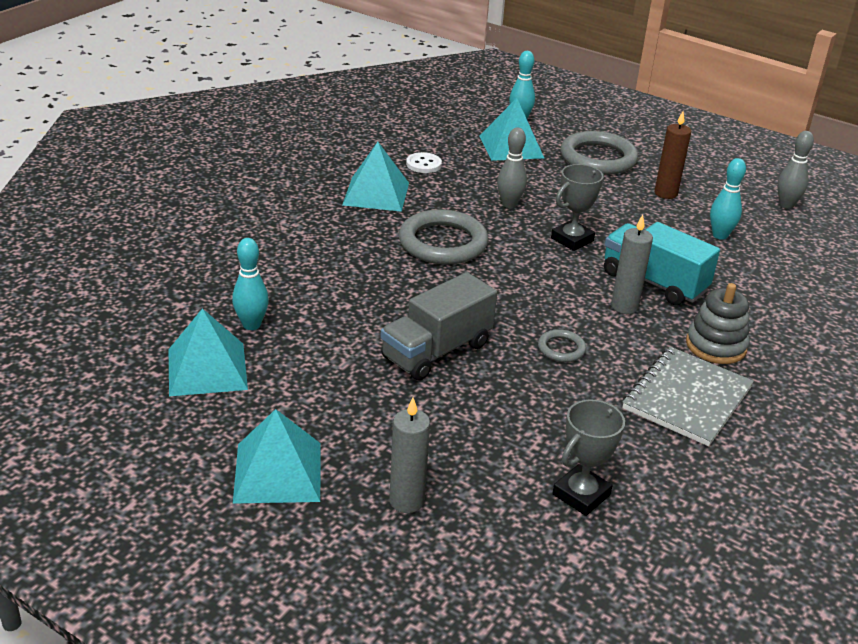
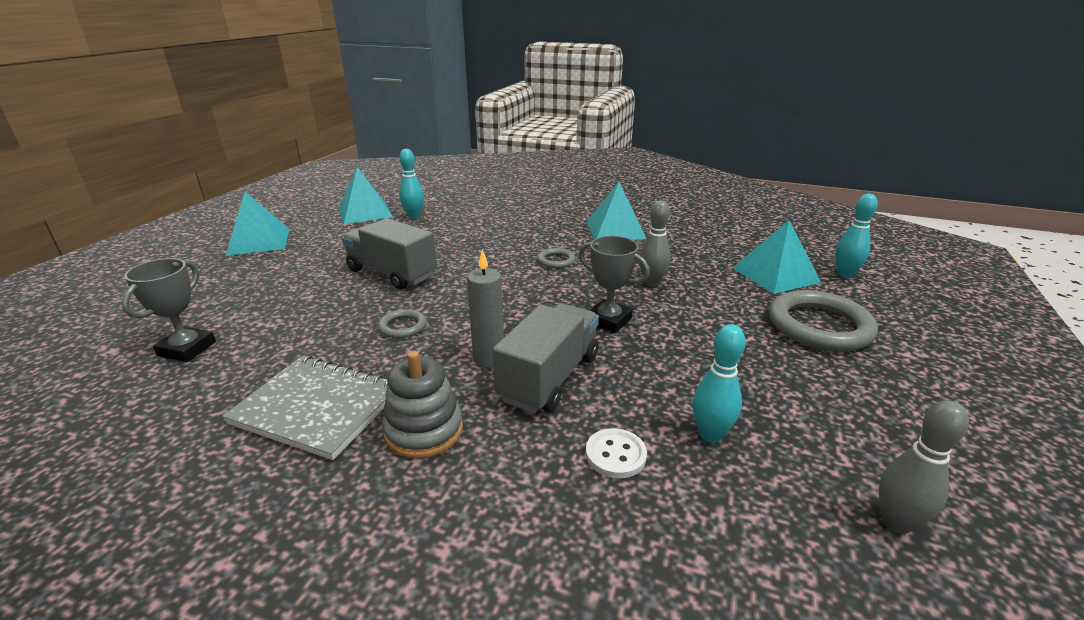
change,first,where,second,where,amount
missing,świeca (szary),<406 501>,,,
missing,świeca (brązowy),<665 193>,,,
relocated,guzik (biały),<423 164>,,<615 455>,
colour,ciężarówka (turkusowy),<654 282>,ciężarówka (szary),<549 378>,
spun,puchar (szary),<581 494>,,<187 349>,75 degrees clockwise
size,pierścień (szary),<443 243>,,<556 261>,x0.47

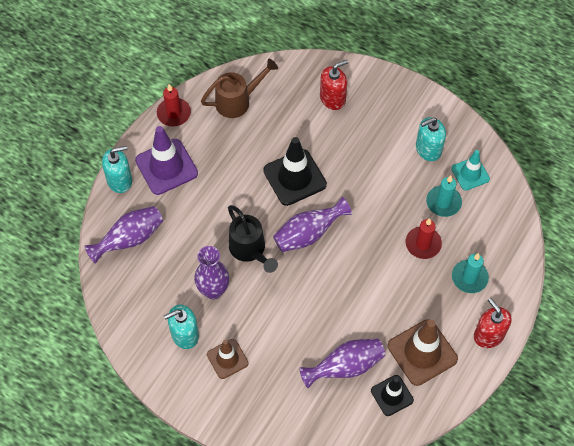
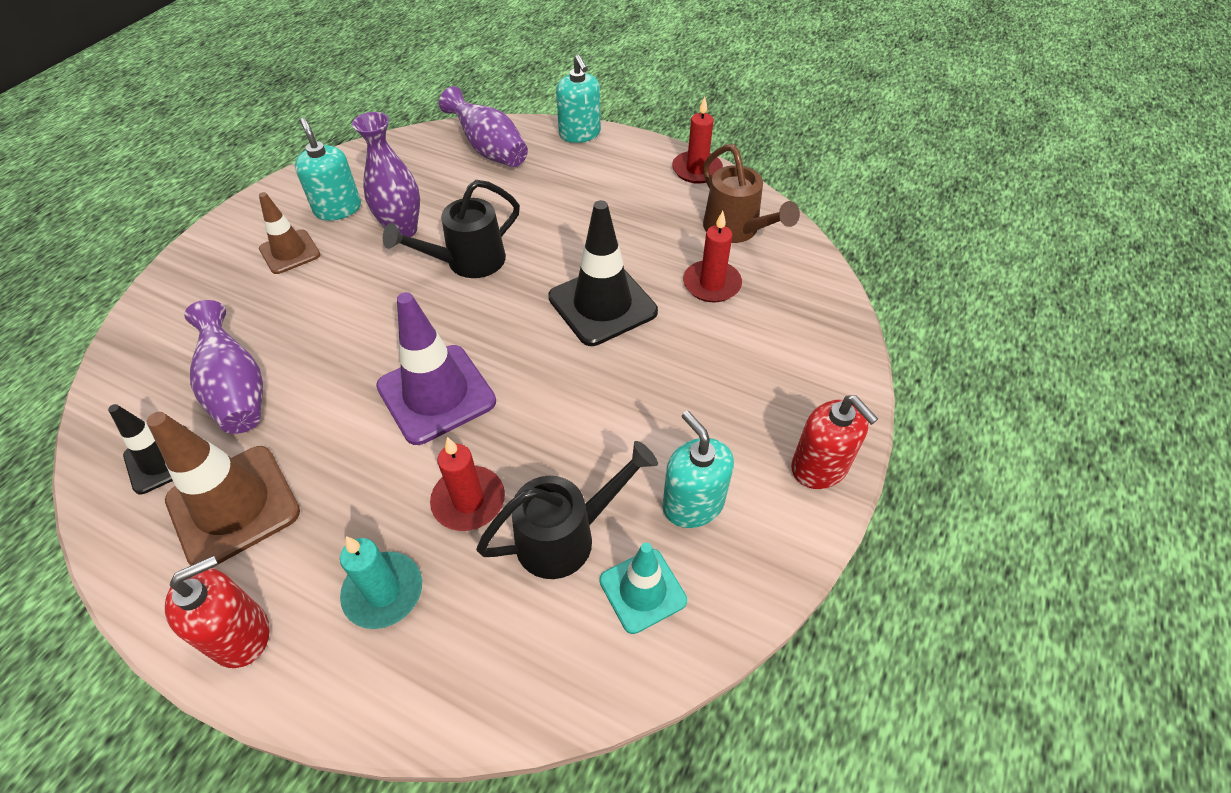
change,first,where,second,where,amount
missing,wazon (fioletowy),<308 234>,,,
appeared,,,świeca (czerwony),<711 284>,
relocated,pachołek (fioletowy),<166 167>,,<436 394>,
relocated,dozownik mydła (czerwony),<332 98>,,<819 467>,
exchanged,świeca (turkusowy),<443 202>,konewka (czarny),<566 536>,

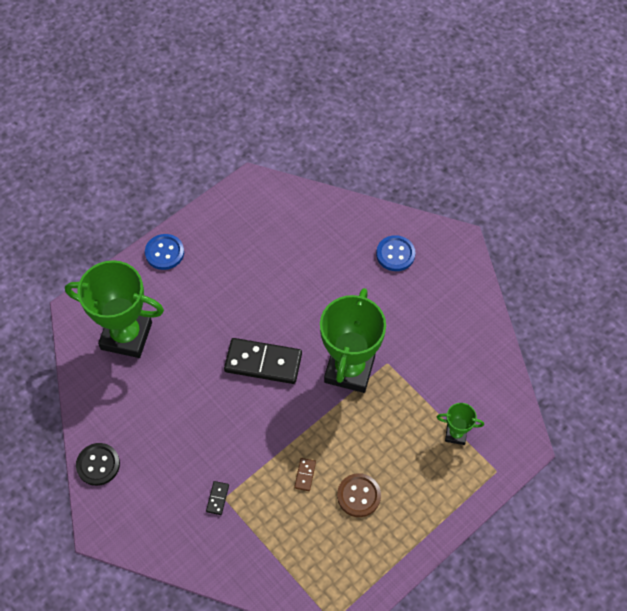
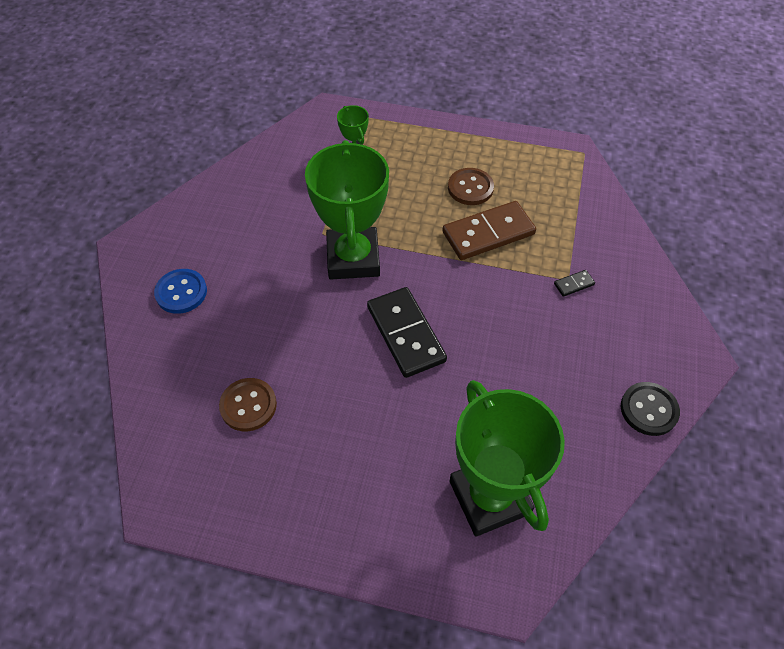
change,first,where,second,where,amount
missing,guzik (niebieski),<164 253>,,,
appeared,,,guzik (brązowy),<248 405>,
spun,puchar (zielony),<349 369>,,<353 258>,75 degrees counterclockwise
size,kostka domina (brązowy),<305 475>,,<488 233>,x2.40

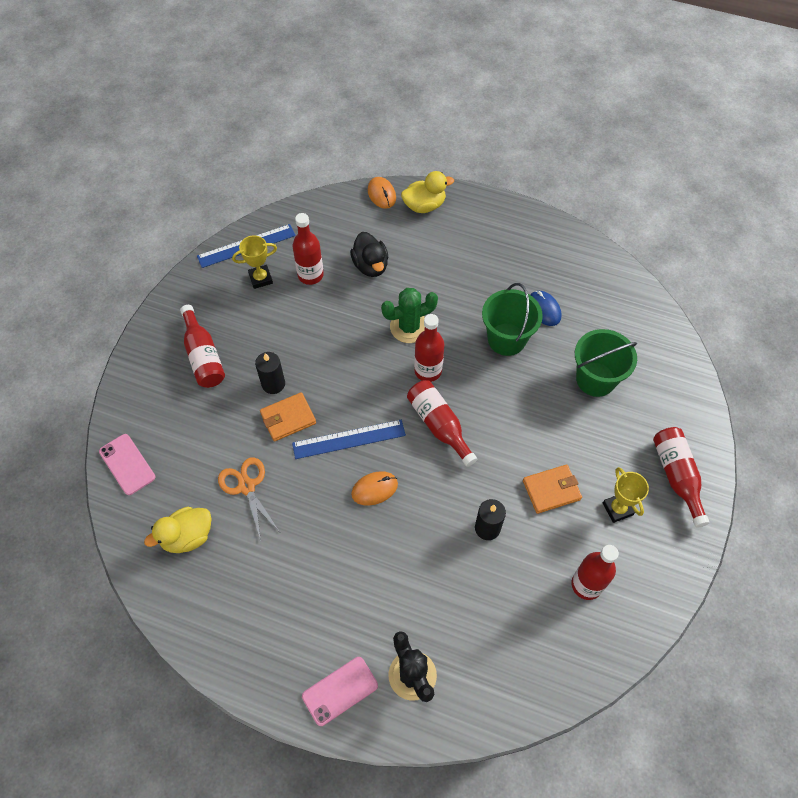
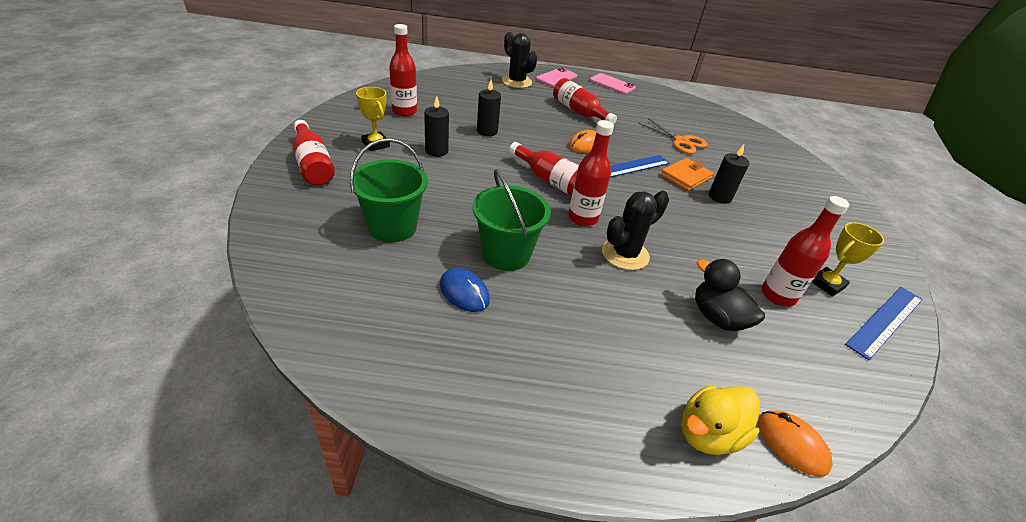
change,first,where,second,where,amount
missing,kaczka (żółty),<187 536>,,,
relocated,telefon (różowy),<127 464>,,<612 84>,
relocated,butelka (czerwony),<203 356>,,<579 112>,
exchanged,portfel (pomarańczowy),<551 490>,świeca (czarny),<436 151>,
colour,kaktus (zielony),<409 327>,kaktus (czarny),<625 254>,

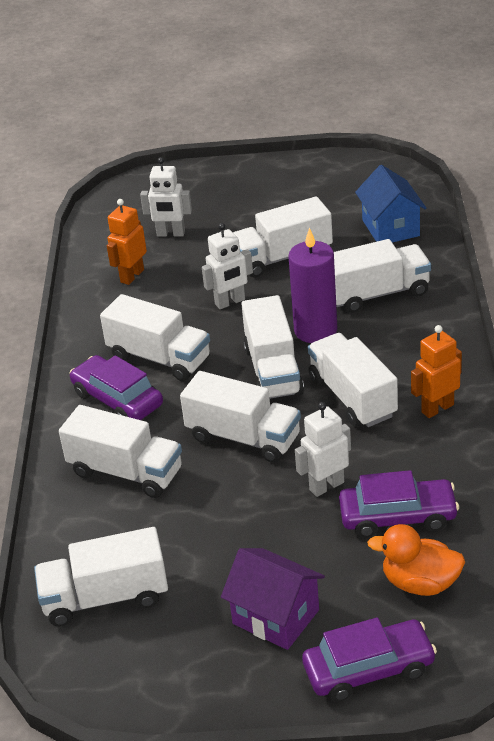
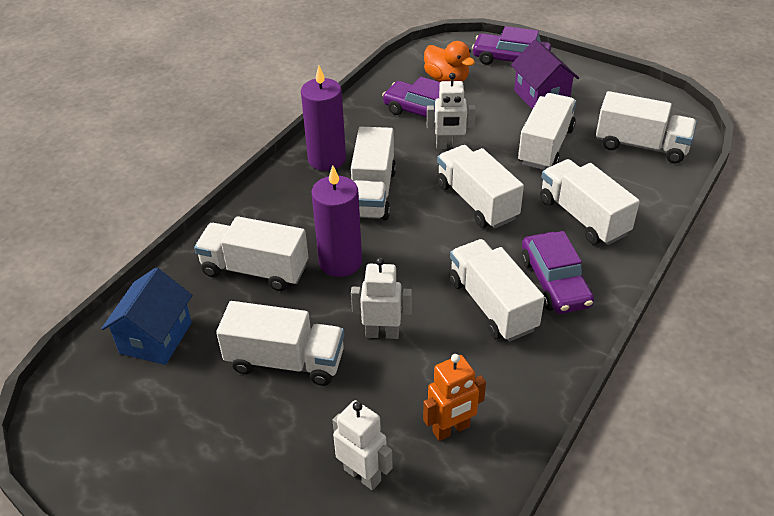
change,first,where,second,where,amount
relocated,ciężarówka (biały),<273 371>,,<545 146>,
exchanged,robot (pomarańczowy),<437 408>,świeca (fioletowy),<327 159>,

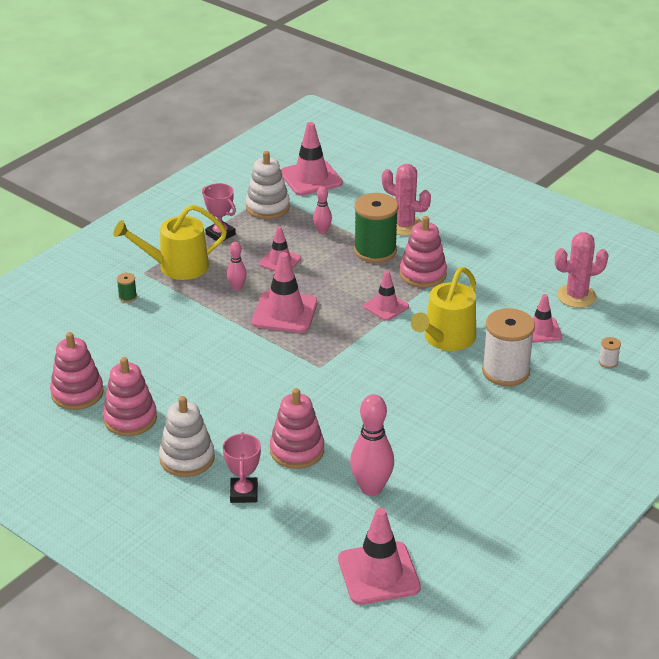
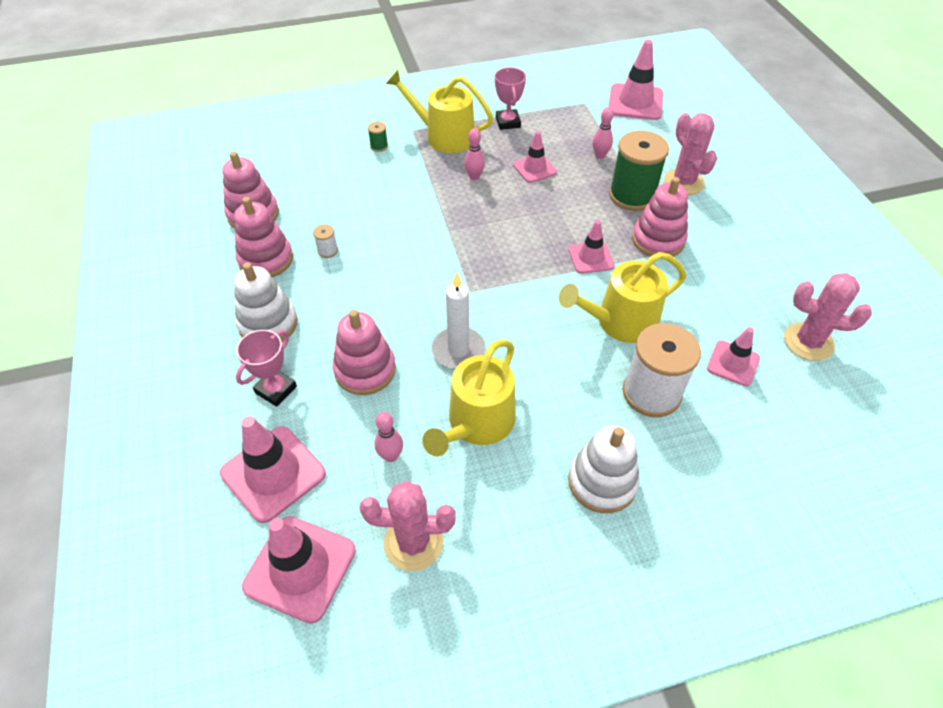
change,first,where,second,where,amount
appeared,,,kaktus (różowy),<413 542>,
appeared,,,konewka (żółty),<477 423>,
appeared,,,świeca (biały),<458 350>,
relocated,zabawka nakładanka (biały),<267 207>,,<602 482>,
relocated,pachołek (różowy),<284 312>,,<273 473>,
relocated,szpulka (biały),<608 362>,,<327 251>,
size,kręgiel (różowy),<371 488>,,<391 456>,x0.54

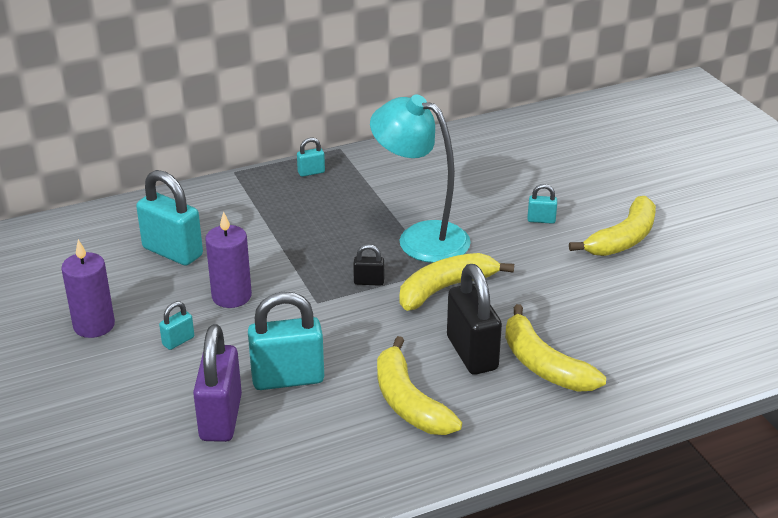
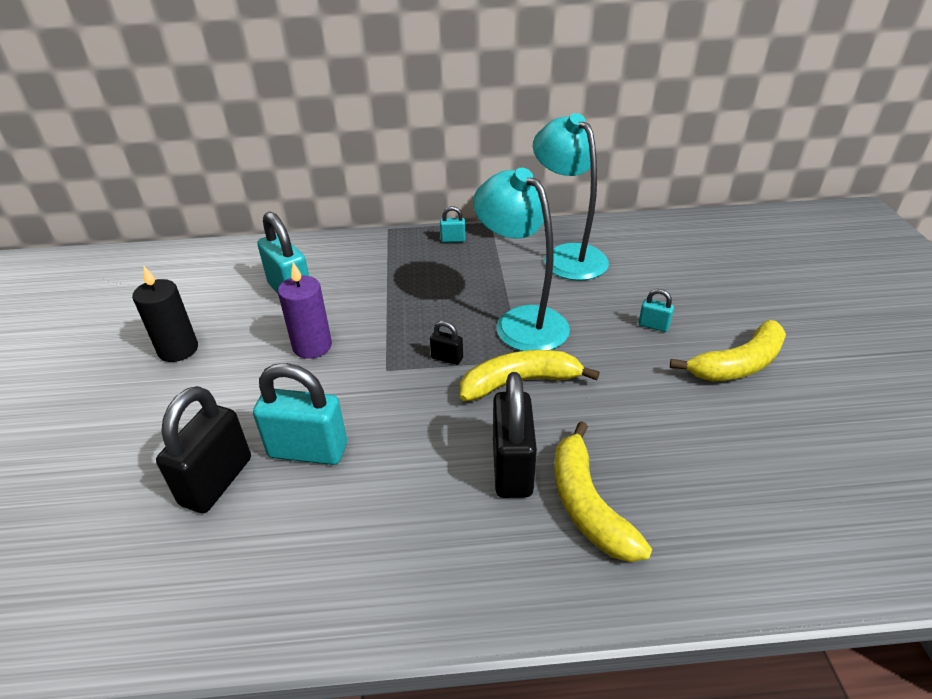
change,first,where,second,where,amount
missing,kłódka (turkusowy),<178 341>,,,
missing,banan (żółty),<408 402>,,,
appeared,,,lampka (turkusowy),<567 255>,
colour,świeca (fioletowy),<94 325>,świeca (czarny),<178 349>,
colour,kłódka (fioletowy),<221 418>,kłódka (czarny),<217 481>,

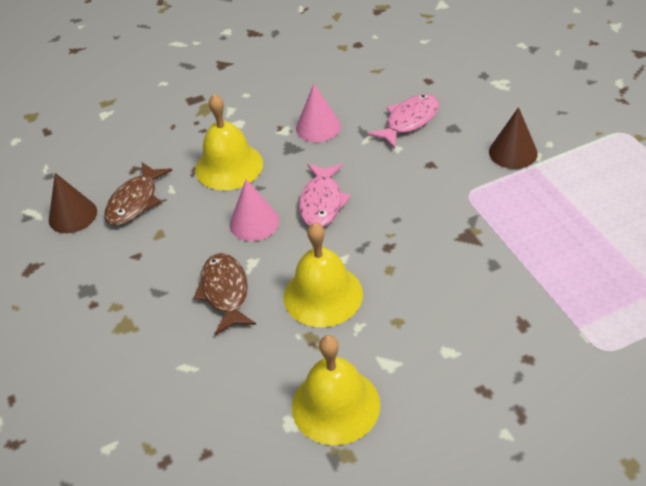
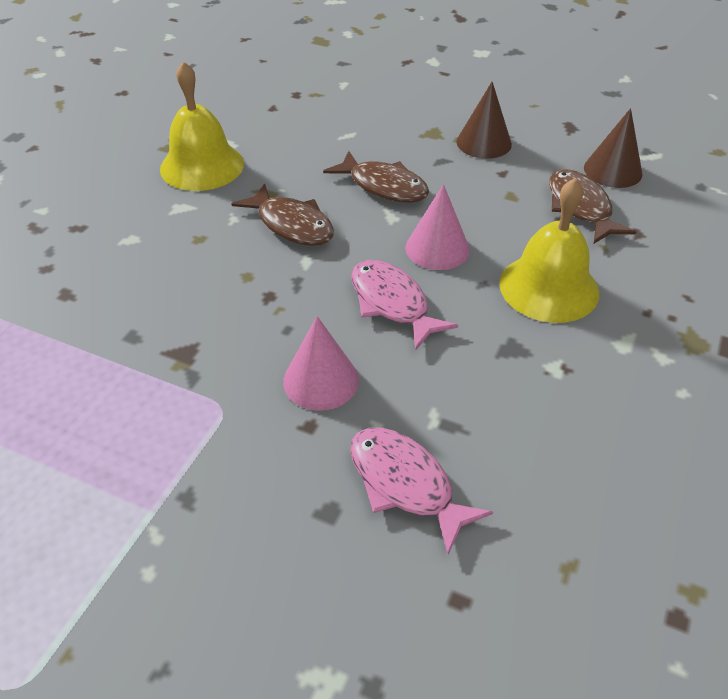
change,first,where,second,where,amount
relocated,stożek (różowy),<318 127>,,<321 380>,
relocated,stożek (brązowy),<513 152>,,<484 143>,
exchanged,dzwonek (żółty),<323 295>,ryba (brązowy),<292 225>,
spun,ryba (różowy),<409 121>,,<405 484>,135 degrees clockwise

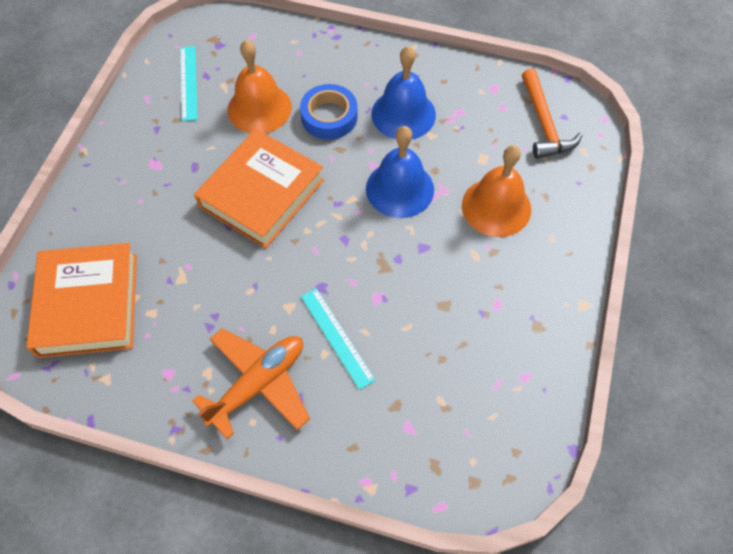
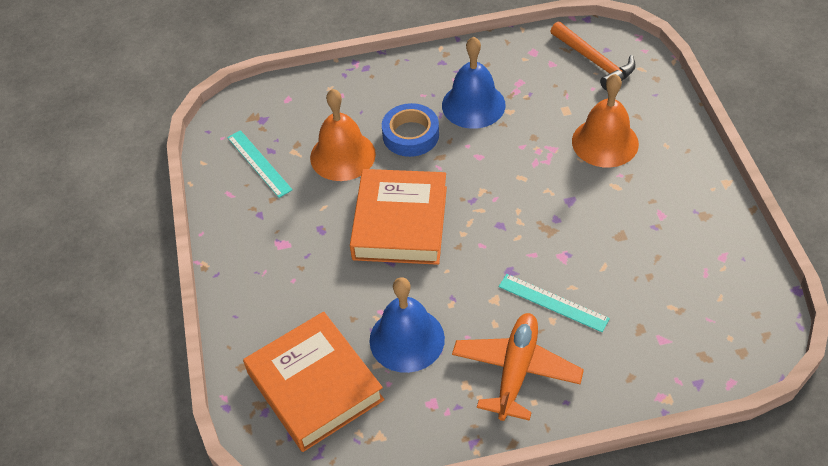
change,first,where,second,where,amount
relocated,dzwonek (niebieski),<400 189>,,<407 339>,

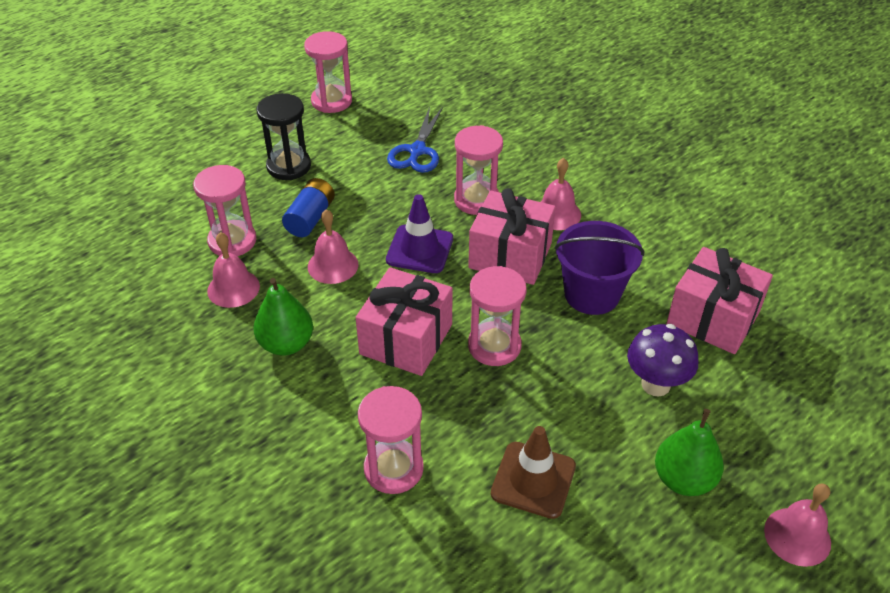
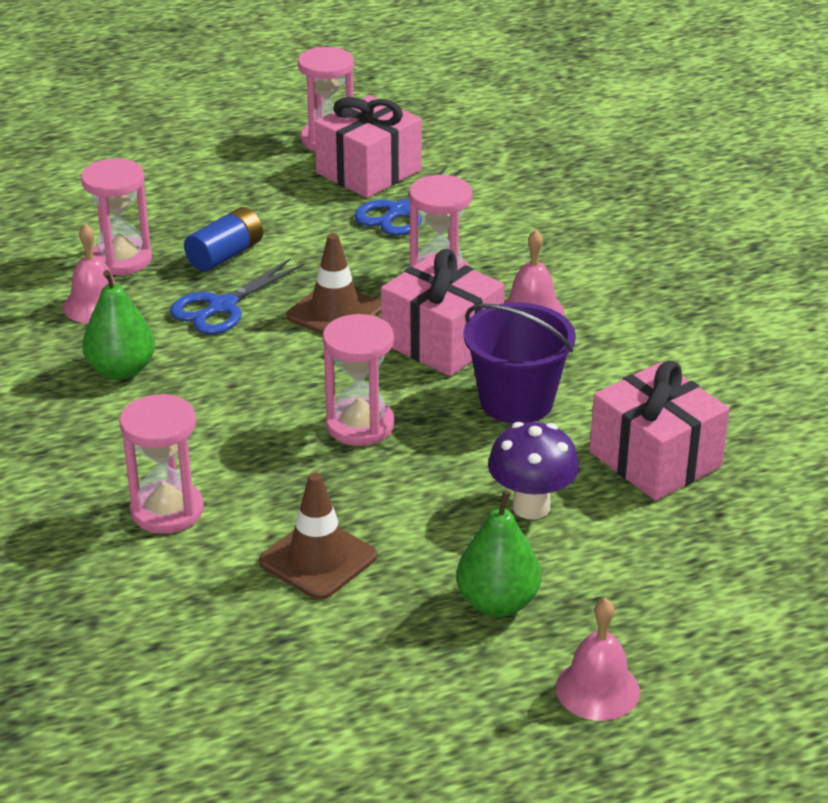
change,first,where,second,where,amount
missing,klepsydra (czarny),<289 166>,,,
relocated,prezent (różowy),<406 339>,,<369 171>,
exchanged,dzwonek (różowy),<333 265>,nożyczki (niebieski),<222 307>,
colour,pachołek (fioletowy),<420 249>,pachołek (brązowy),<335 312>,

